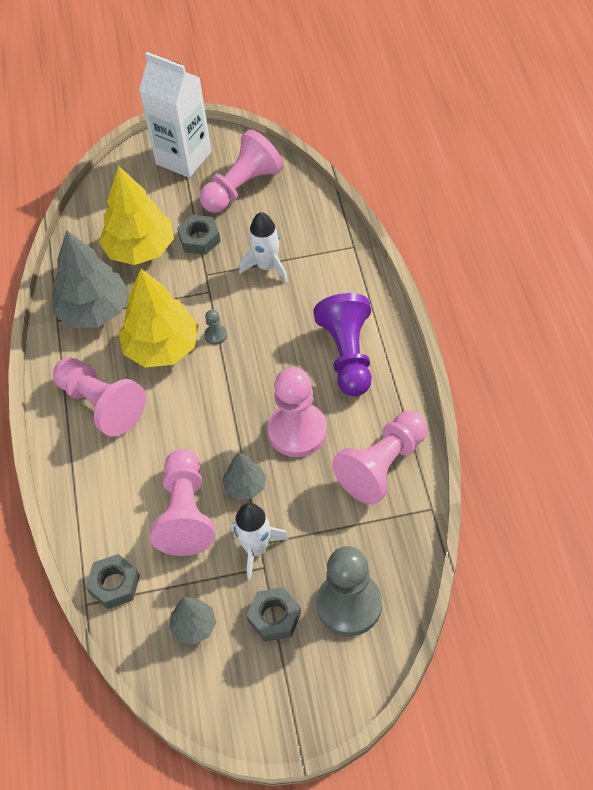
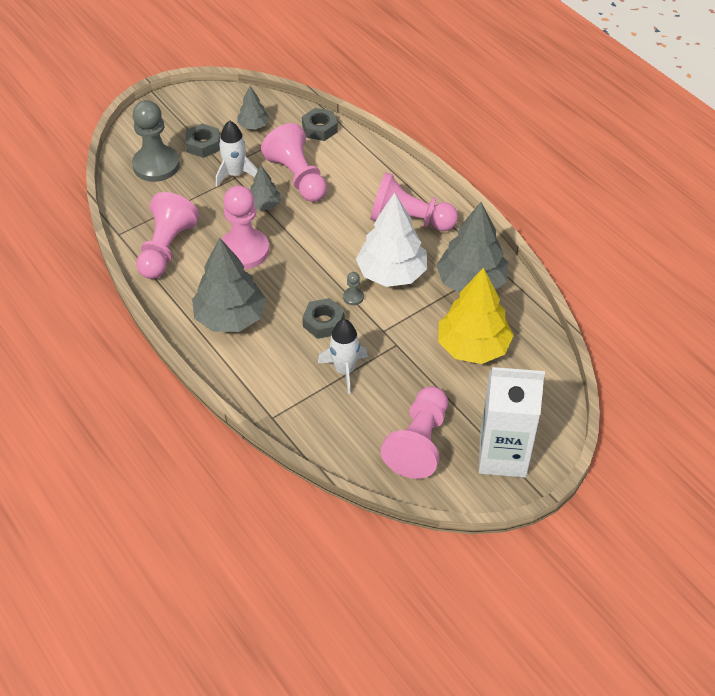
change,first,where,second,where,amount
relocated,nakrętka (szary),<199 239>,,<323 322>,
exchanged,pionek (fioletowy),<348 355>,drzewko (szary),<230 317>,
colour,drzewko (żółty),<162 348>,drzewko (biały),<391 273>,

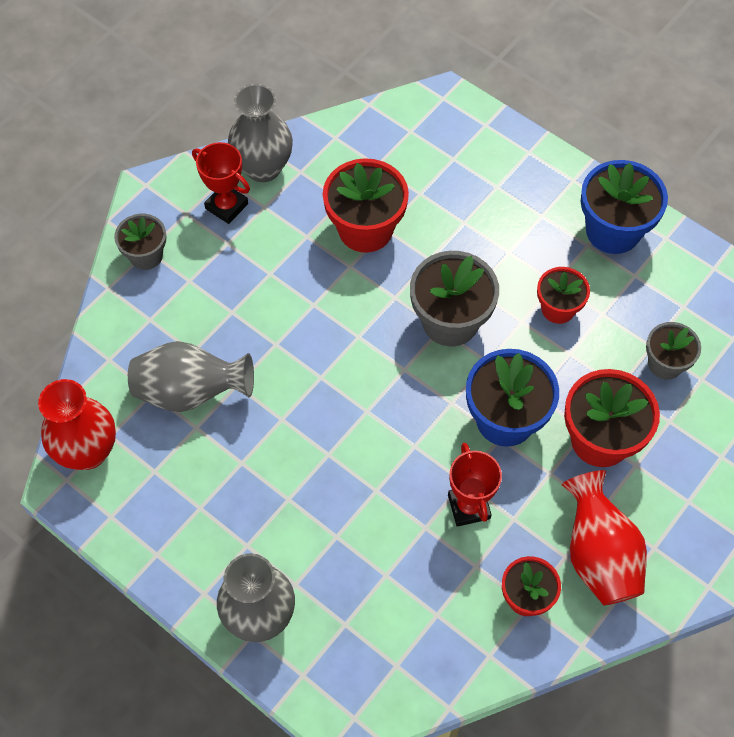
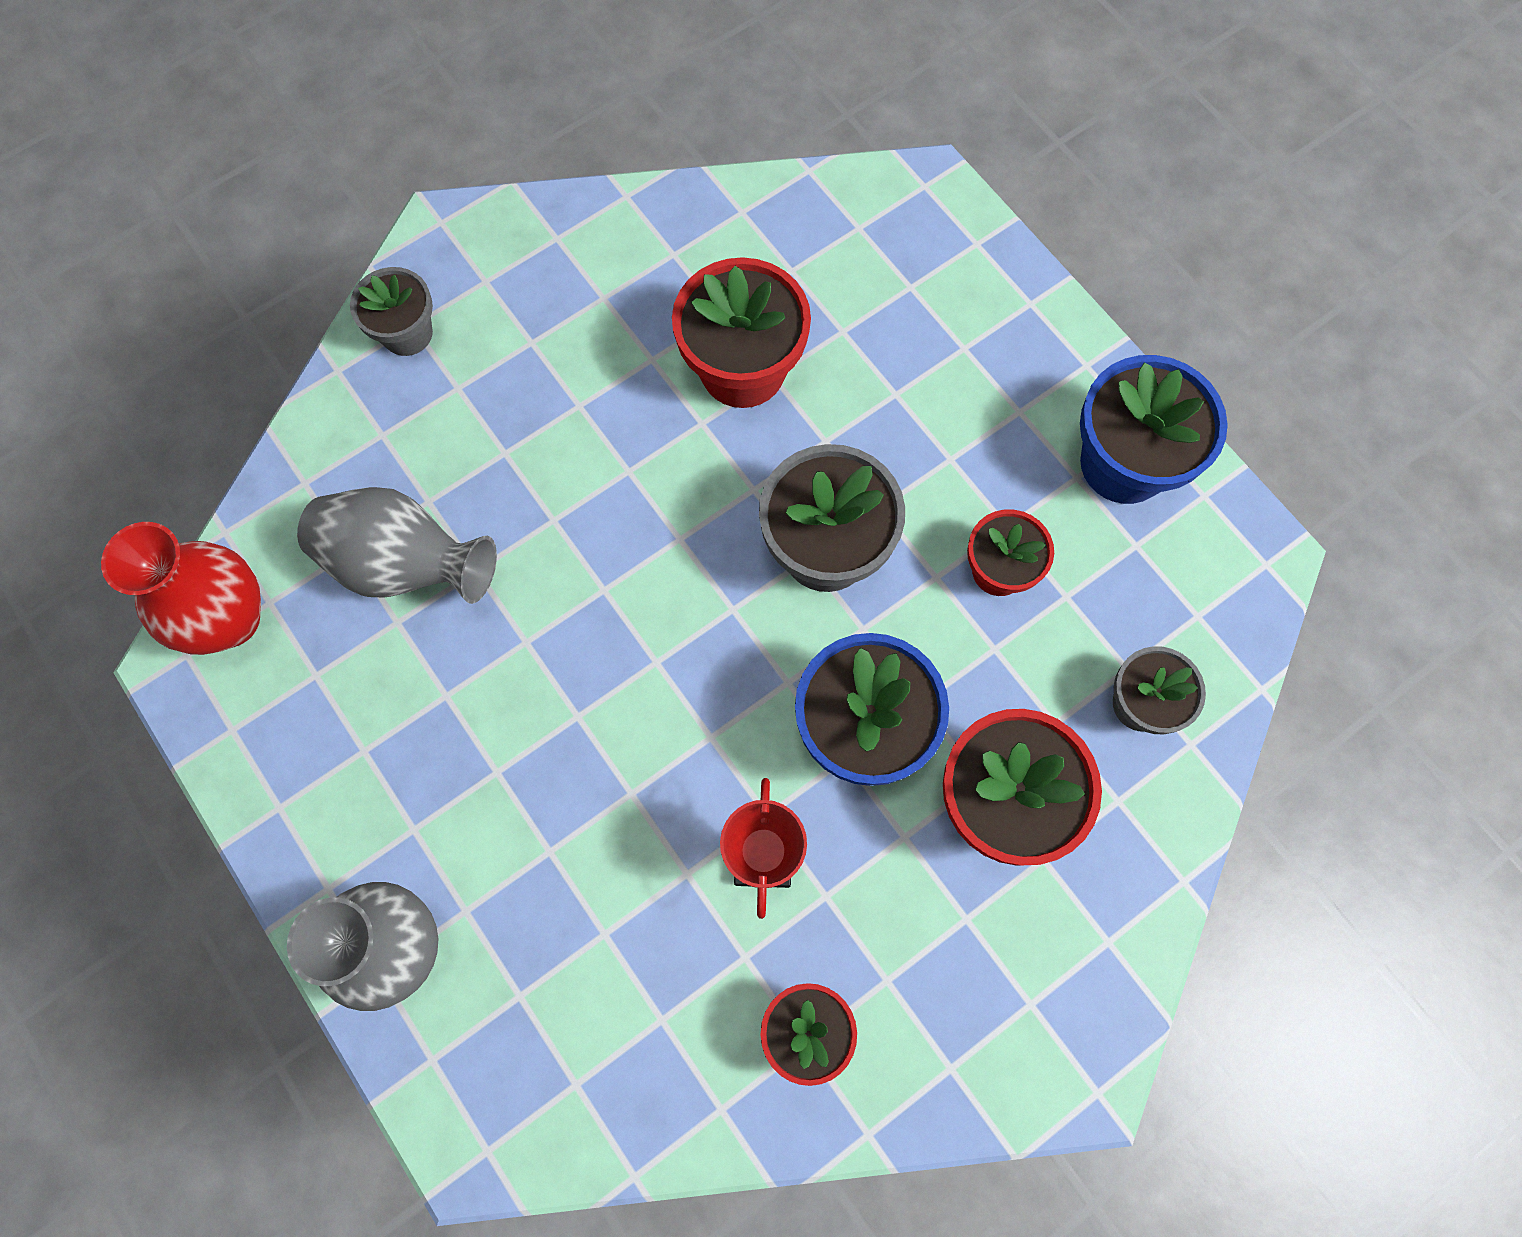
change,first,where,second,where,amount
missing,puchar (czerwony),<226 206>,,,
missing,wazon (szary),<263 168>,,,
missing,wazon (czerwony),<598 555>,,,

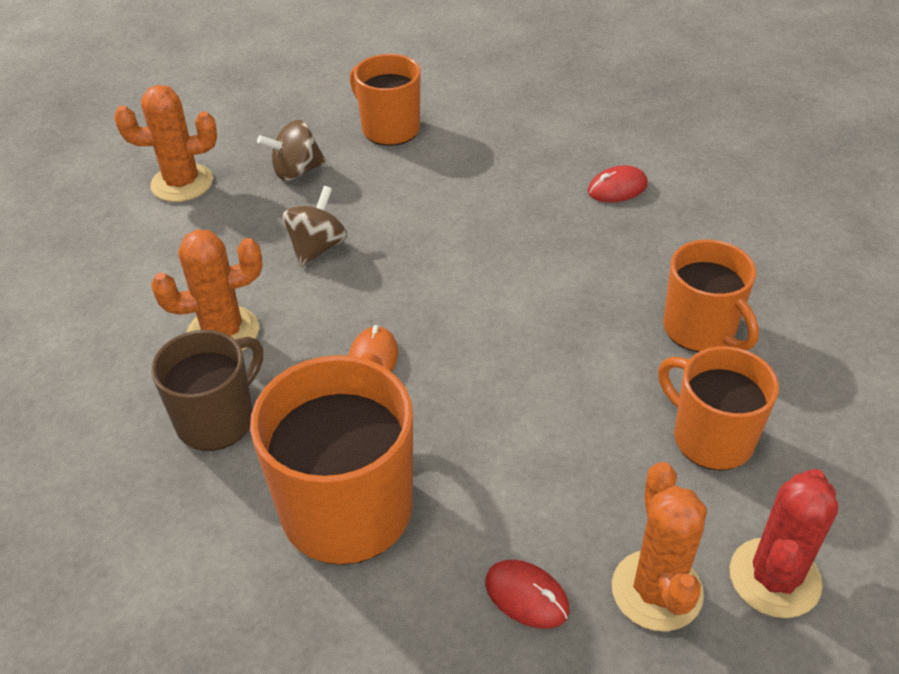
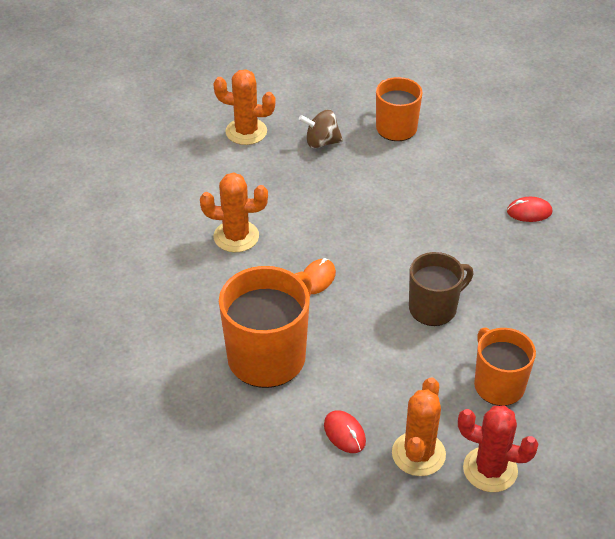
change,first,where,second,where,amount
missing,bączek (brązowy),<317 247>,,,
missing,kubek (pomarańczowy),<701 330>,,,
relocated,kubek (brązowy),<217 419>,,<434 308>,
spun,kaktus (czerwony),<774 578>,,<490 469>,60 degrees clockwise

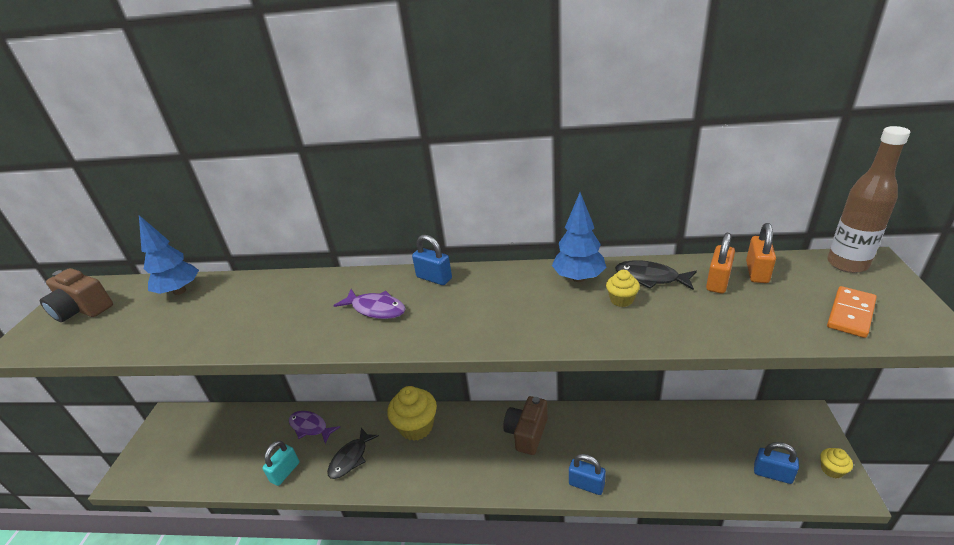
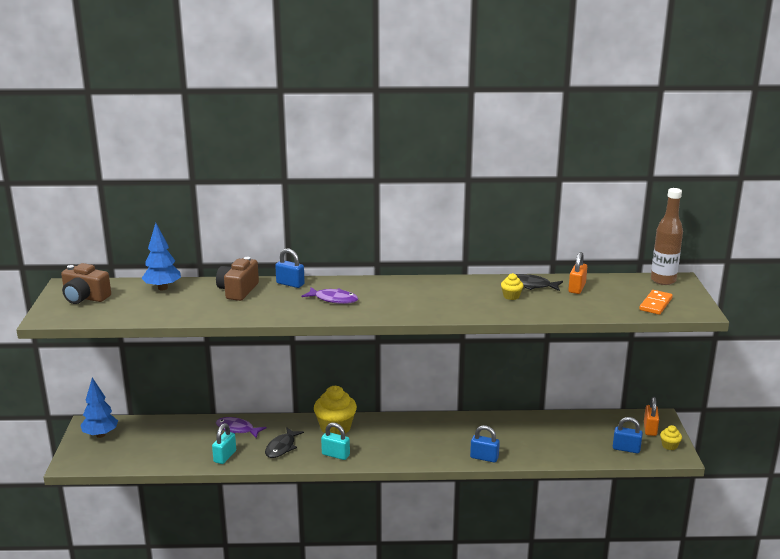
change,first,where,second,where,amount
appeared,,,kłódka (turkusowy),<335 455>,
relocated,kłódka (niebieski),<434 278>,,<290 284>,
relocated,aparat fotograficzny (brązowy),<527 433>,,<238 290>,
relocated,drzewko (niebieski),<578 278>,,<100 435>,
relocated,kłódka (pomarańczowy),<757 272>,,<650 429>,

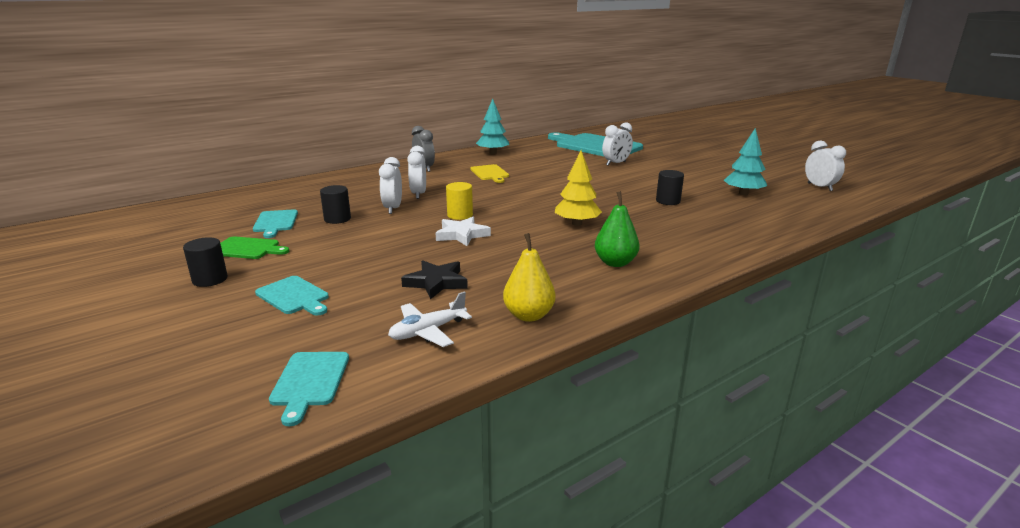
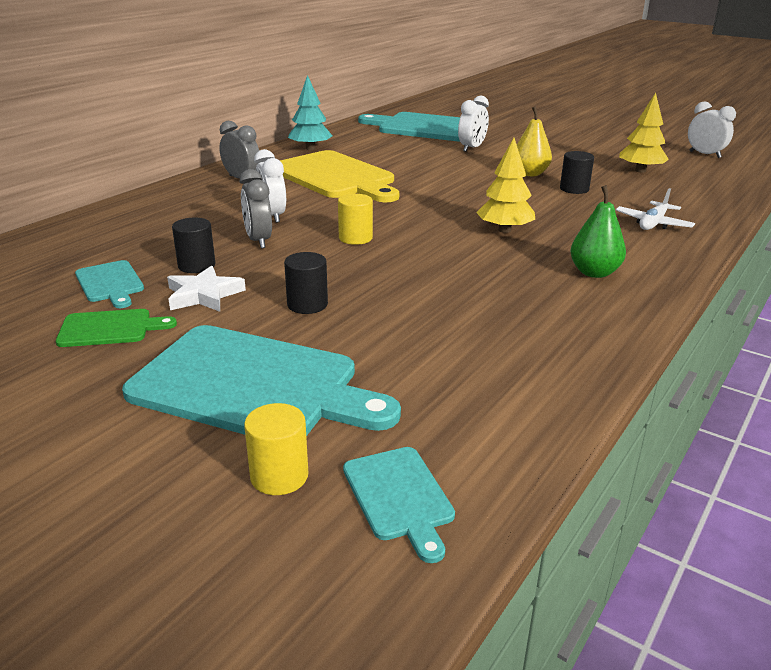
change,first,where,second,where,amount
missing,gwiazda (czarny),<436 282>,,,
appeared,,,walec (żółty),<279 476>,
relocated,walec (czarny),<210 279>,,<307 304>,
relocated,samolot (biały),<428 331>,,<653 224>,
relocated,gwiazda (biały),<462 235>,,<204 295>,
relocated,gruszka (żółty),<528 315>,,<530 174>,
colour,budzik (biały),<393 209>,budzik (szary),<258 241>,
colour,drzewko (turkusowy),<743 193>,drzewko (żółty),<640 170>,
size,deska do krojenia (turkusowy),<294 296>,,<253 385>,x2.12
size,deska do krojenia (żółty),<490 173>,,<335 177>,x2.12

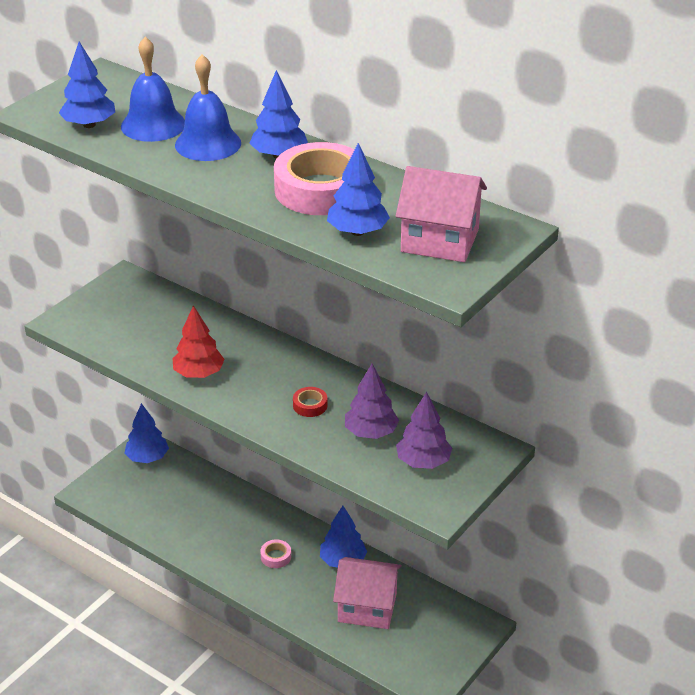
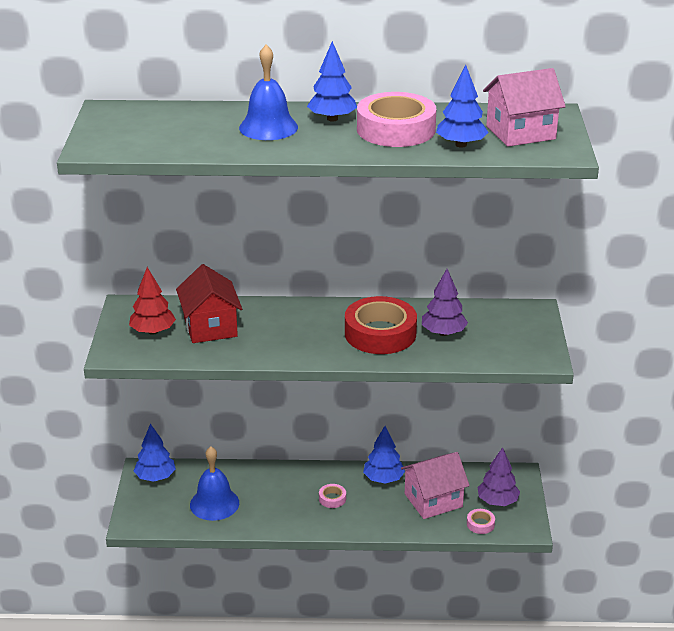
change,first,where,second,where,amount
missing,drzewko (niebieski),<89 125>,,,
appeared,,,domek (czerwony),<210 327>,
appeared,,,taśma klejąca (różowy),<480 524>,
relocated,dzwonek (niebieski),<153 125>,,<214 503>,
relocated,drzewko (czerwony),<198 373>,,<153 331>,
relocated,drzewko (fioletowy),<423 462>,,<497 501>,
size,taśma klejąca (czerwony),<310 405>,,<380 333>,x2.40

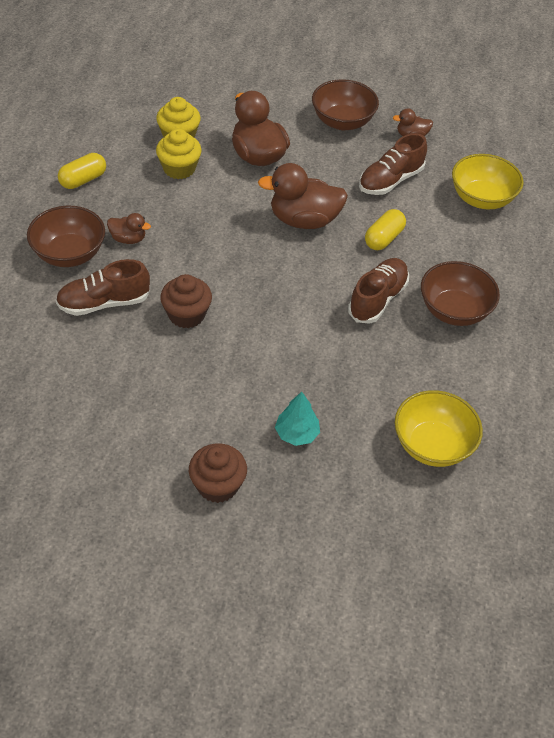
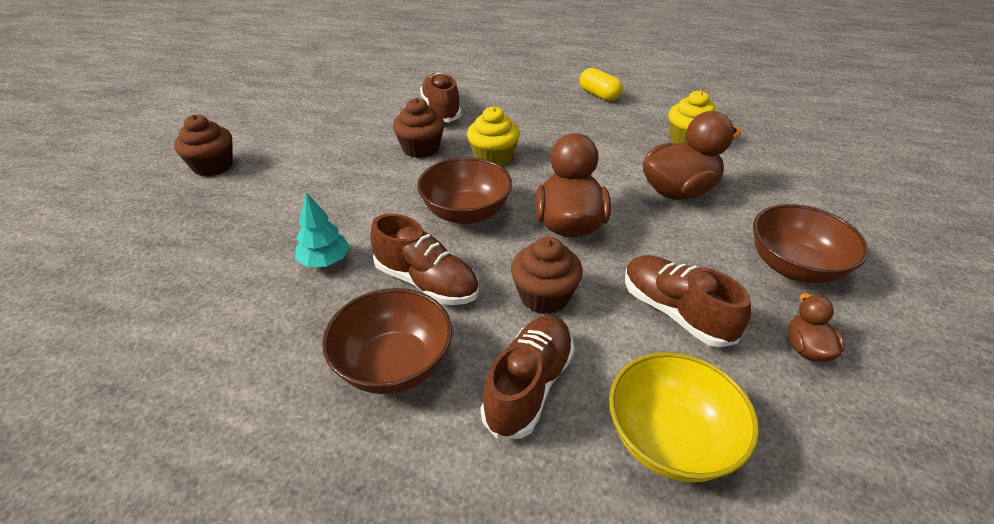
change,first,where,second,where,amount
missing,kaczka (brązowy),<128 239>,,,
missing,miska (żółty),<432 445>,,,
appeared,,,but (brązowy),<529 386>,
relocated,miska (brązowy),<69 254>,,<466 213>,
relocated,muffinka (żółty),<179 168>,,<493 158>,
relocated,drzewko (turkusowy),<297 434>,,<325 261>,
exchanged,kapsułka (żółty),<384 238>,muffinka (brązowy),<544 296>,

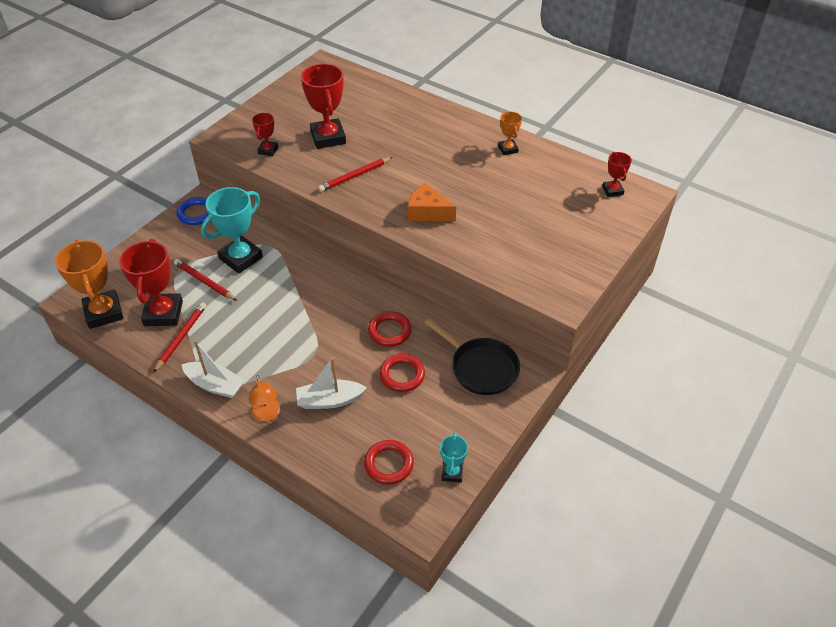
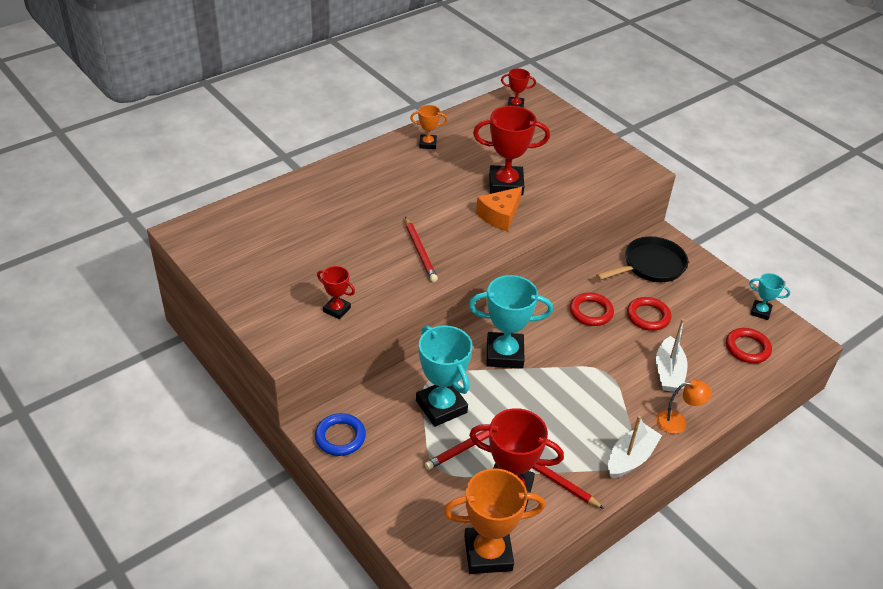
change,first,where,second,where,amount
appeared,,,puchar (turkusowy),<504 354>,
relocated,puchar (czerwony),<328 137>,,<506 184>,

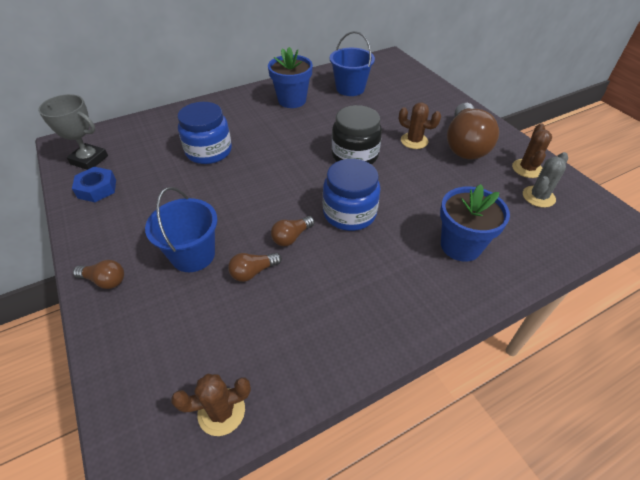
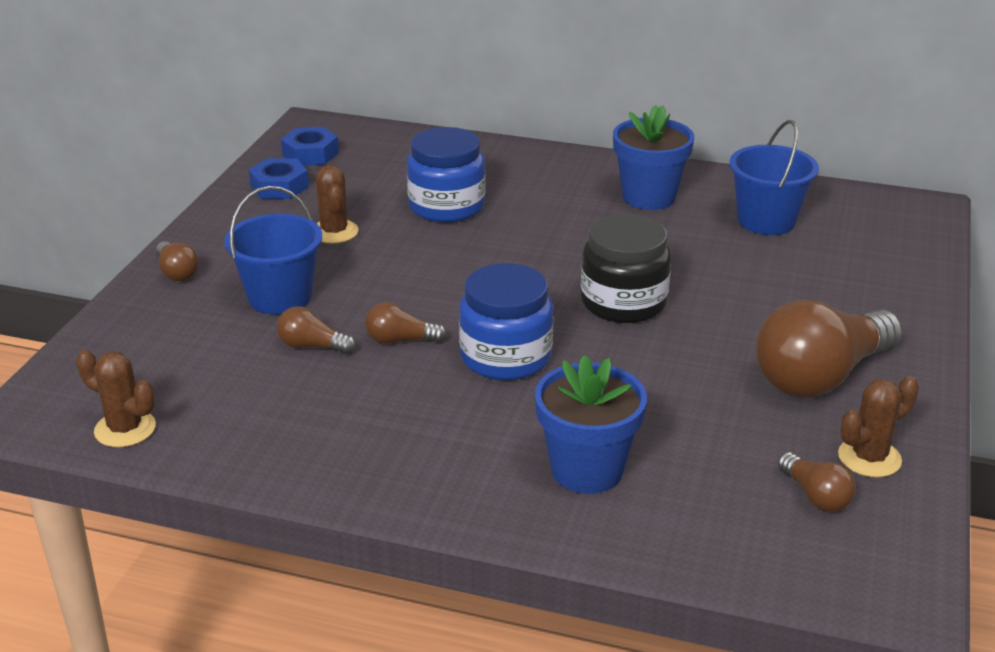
change,first,where,second,where,amount
relocated,kaktus (brązowy),<414 141>,,<334 232>,
exchanged,puchar (szary),<89 160>,nakrętka (niebieski),<310 154>,
exchanged,kaktus (szary),<538 197>,żarówka (brązowy),<815 496>,

